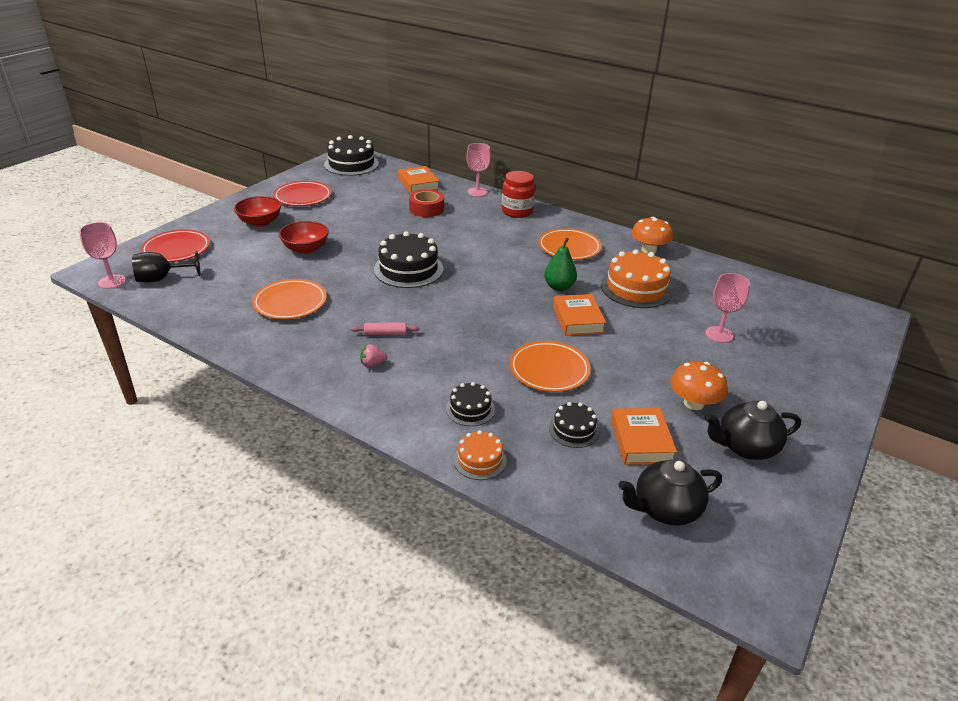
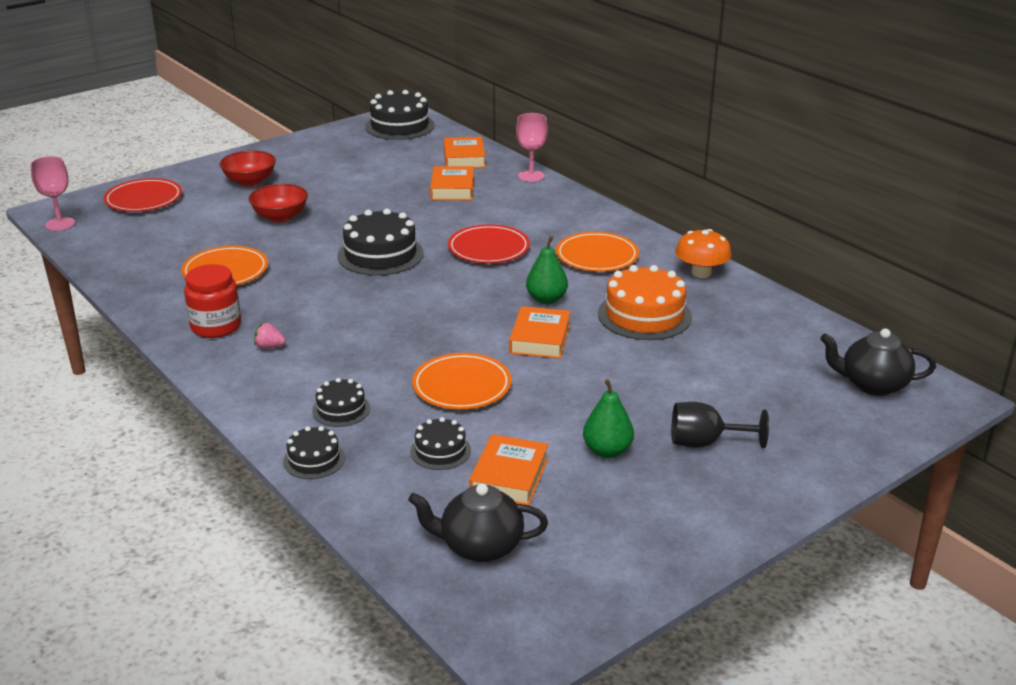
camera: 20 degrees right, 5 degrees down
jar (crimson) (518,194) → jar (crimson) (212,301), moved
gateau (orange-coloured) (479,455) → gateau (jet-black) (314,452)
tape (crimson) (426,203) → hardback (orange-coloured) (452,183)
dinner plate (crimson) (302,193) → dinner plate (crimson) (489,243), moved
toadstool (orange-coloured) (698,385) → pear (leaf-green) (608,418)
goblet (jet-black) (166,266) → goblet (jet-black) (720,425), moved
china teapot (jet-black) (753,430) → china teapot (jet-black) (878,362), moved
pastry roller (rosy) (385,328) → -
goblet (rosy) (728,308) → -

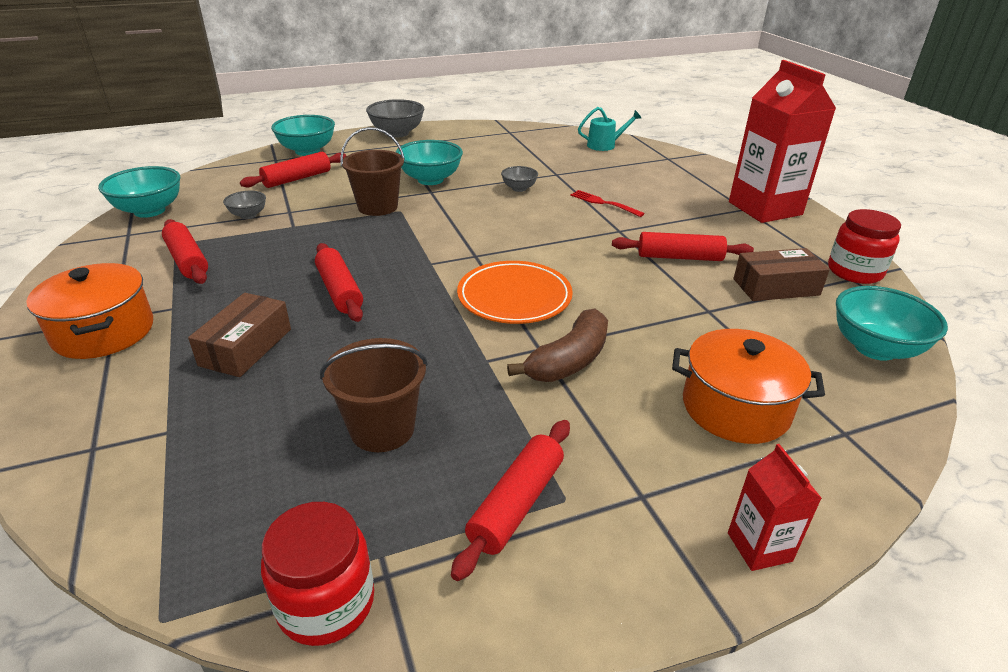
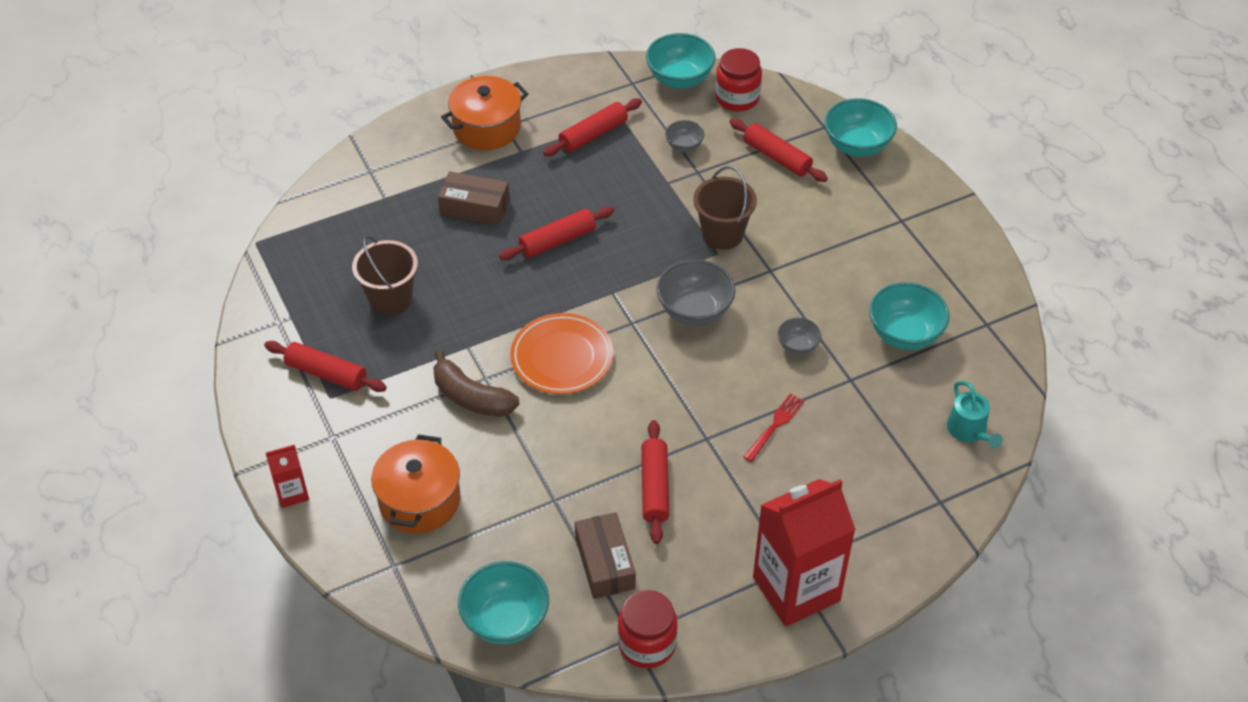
camera: 85 degrees right, 15 degrees up
deep dish (ash-grey) (395,118) → deep dish (ash-grey) (695,292), moved
jar (crimson) (317,574) → jar (crimson) (738,79), moved
deep dish (turquoise) (429,162) → deep dish (turquoise) (909,316), moved

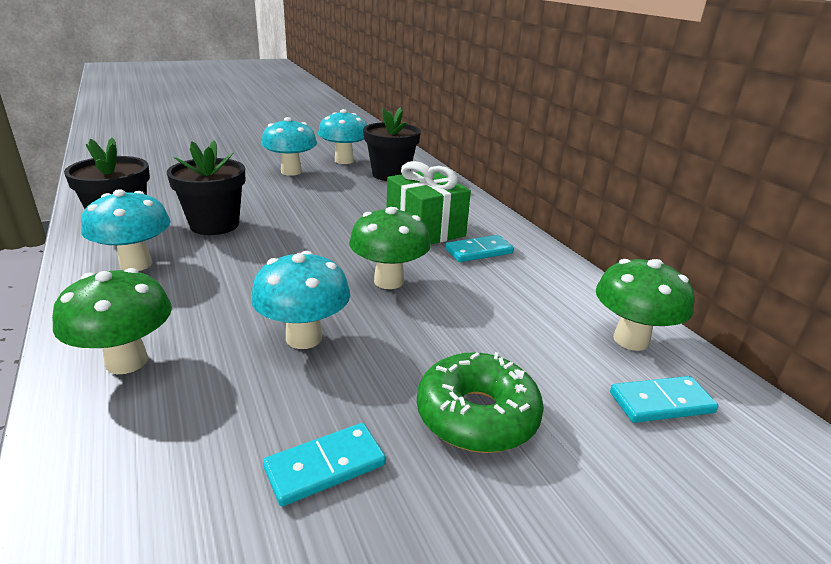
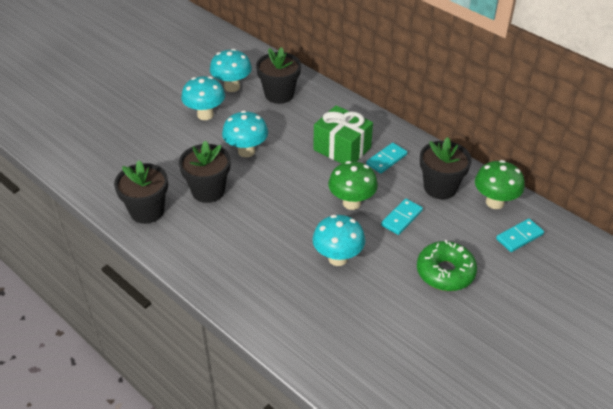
camera: 20 degrees left, 15 degrees up
toadstool (turquoise) (126,230) → toadstool (turquoise) (245,134), moved
domino piece (turquoise) (324,464) → domino piece (turquoise) (402,217), moved
- → flower pot (jet-black) (446,168)
toadstool (leaf-green) (112,321) → -

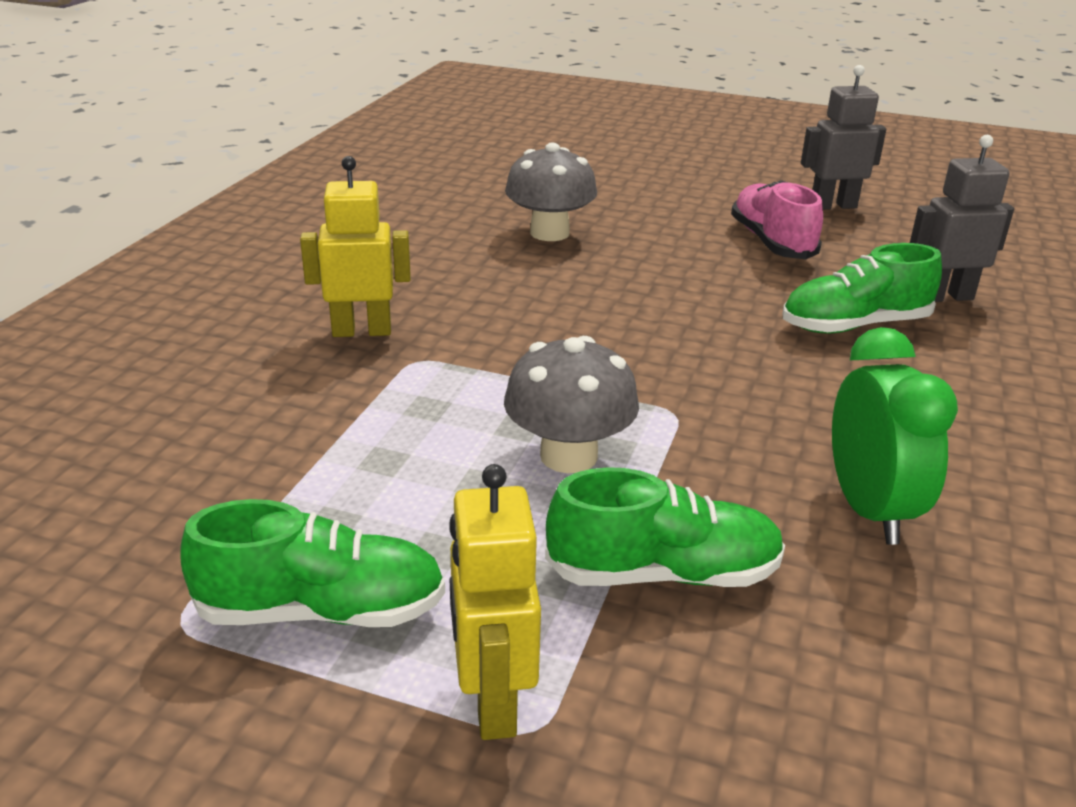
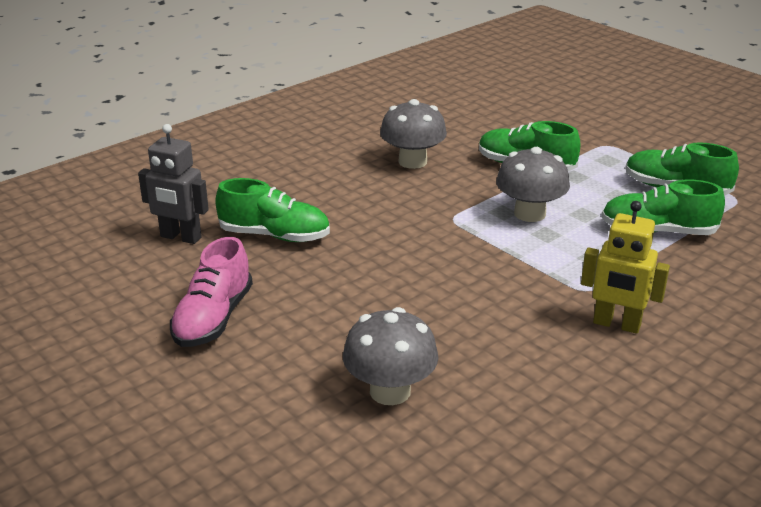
camera: 150 degrees left, 0 degrees up
alarm clock (leaf-green) (895,436) → toadstool (ash-grey) (413,134)
- → sneaker (leaf-green) (663,207)
robot figure (golden) (495,602) → -
robot figure (ash-grey) (843,137) → -

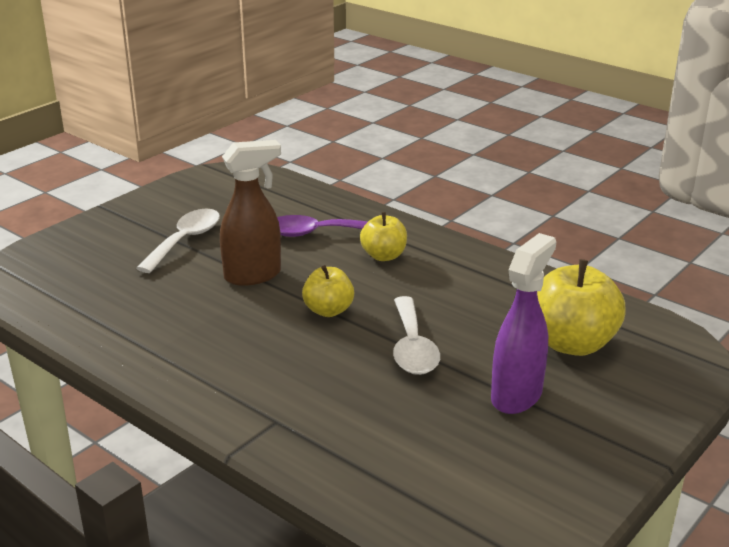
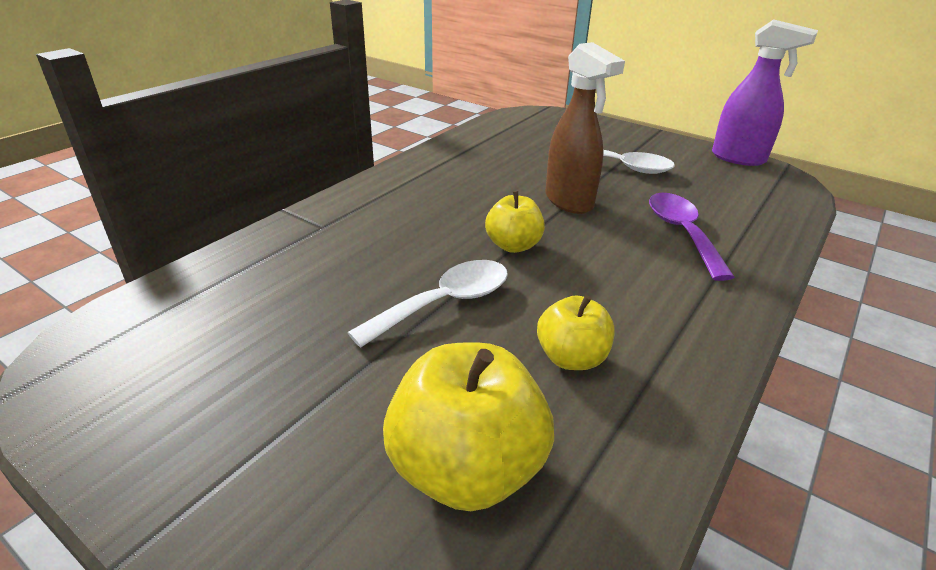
camera: 85 degrees right, 5 degrees up
tablespoon (snow-white) (416,335) → tablespoon (snow-white) (427,304), 150 degrees clockwise
apple (golden) (383,236) → apple (golden) (575,332), moved
spray bottle (violet) (523,323) → spray bottle (violet) (765,92), moved

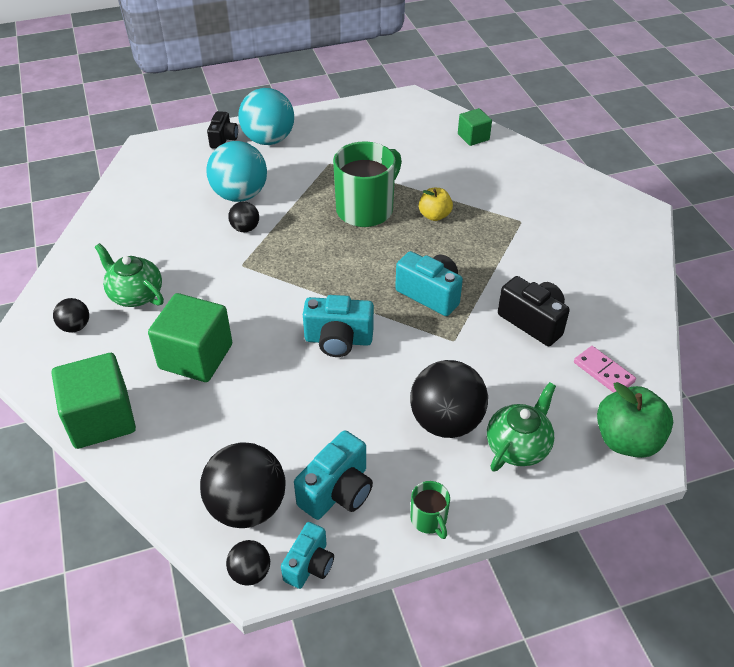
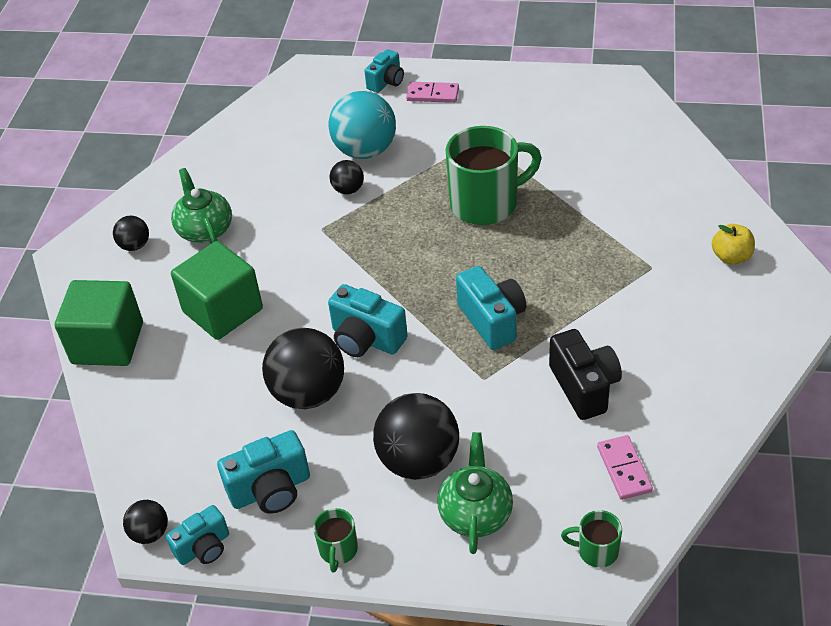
camera: 30 degrees right, 0 degrees up
play ball (jet-black) (243,485) → play ball (jet-black) (303,368), moved
compact camera (jet-black) (222,130) → compact camera (turquoise) (384,71)
play ball (turquoise) (266,116) → domino piece (rosy) (432,92)
china teapot (leaf-green) (521,427) → china teapot (leaf-green) (475,493), 60 degrees counterclockwise
apple (leaf-green) (635,420) → tea mug (leaf-green) (591,539)
apple (golden) (436,204) → apple (golden) (733,244), moved
cube (leaf-green) (475,127) → -

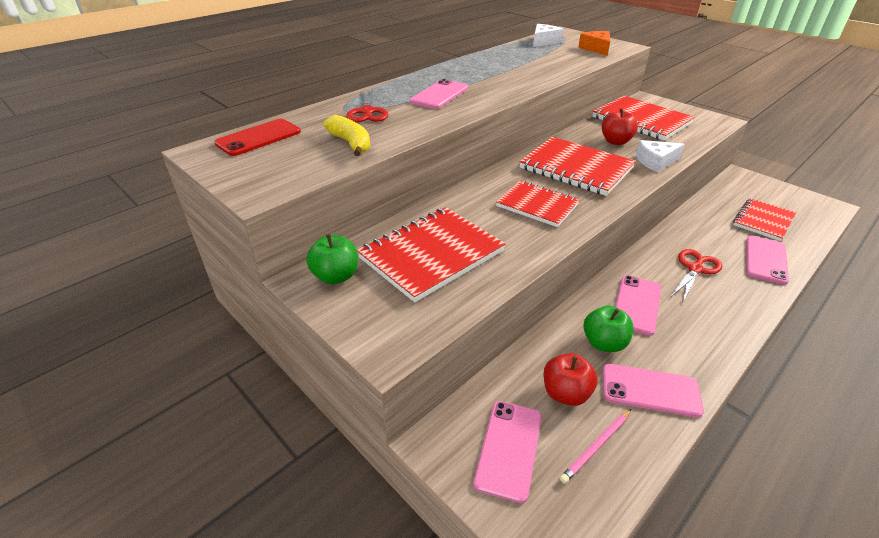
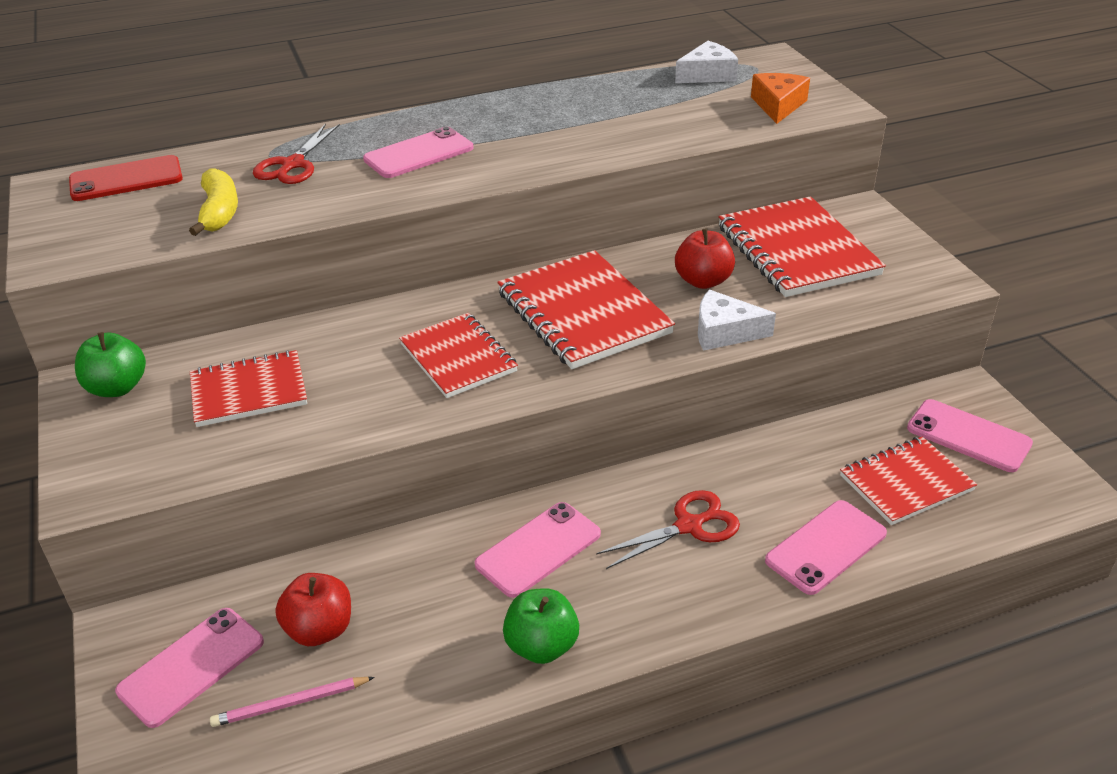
camera: 25 degrees right, 0 degrees up
exercise book (crimson) (431,254) → exercise book (crimson) (248,388), x0.65
apple (leaf-green) (608,328) → apple (leaf-green) (541,626), moved
mobile phone (rosy) (653,391) → mobile phone (rosy) (970,435), moved

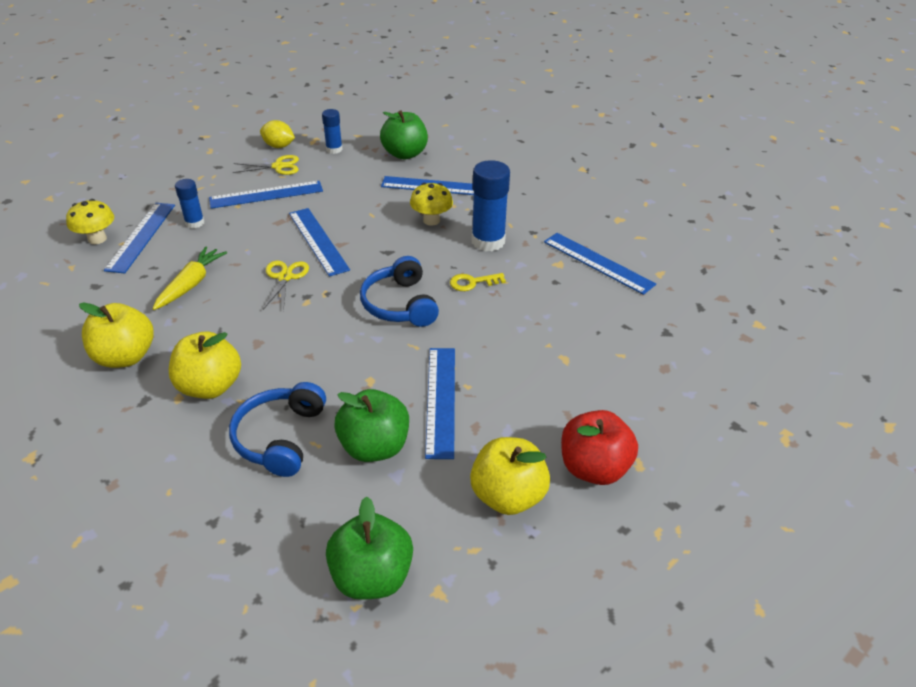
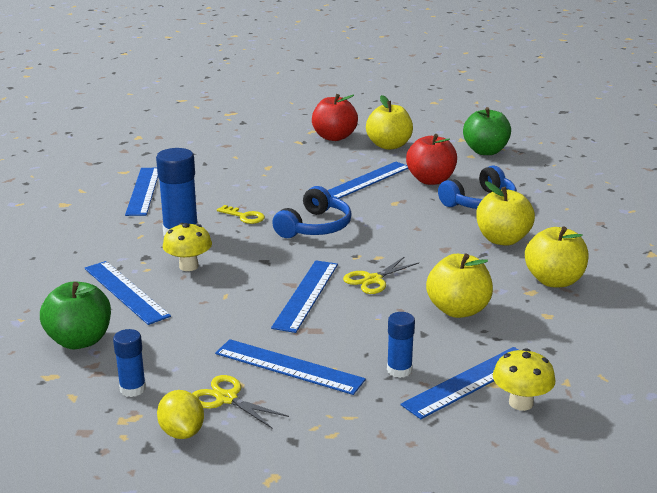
camera: 135 degrees left, 15 degrees down
apple (leaf-green) (371,425) → apple (crimson) (431,159)
root vegetable (golden) (189,278) → apple (golden) (459,285)

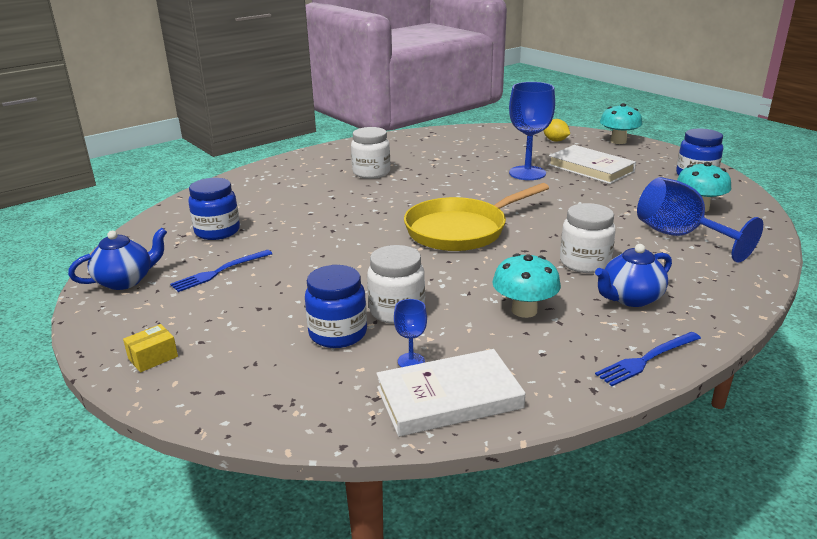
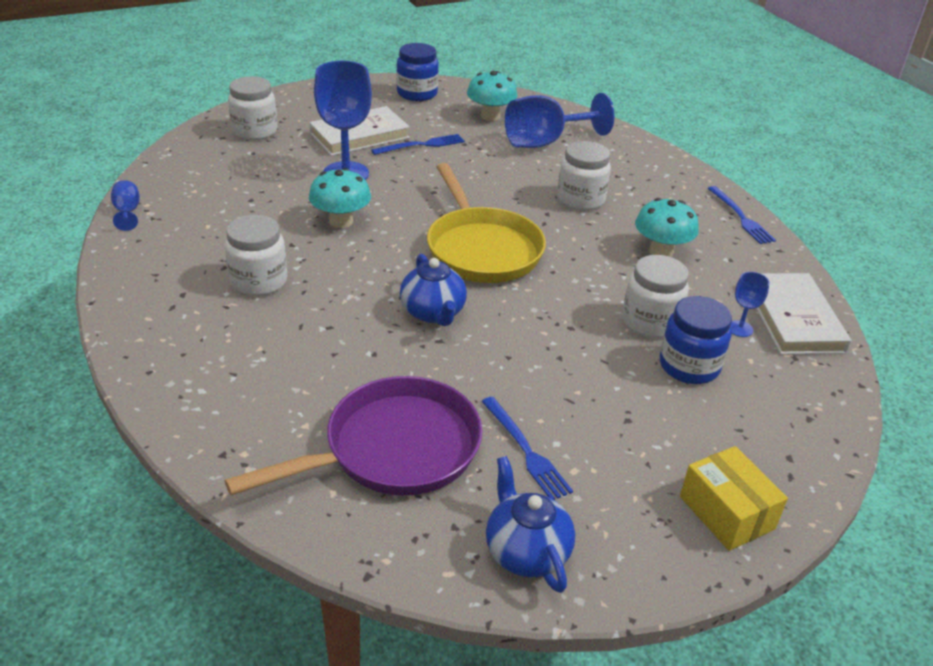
camera: 80 degrees left, 10 degrees up
- → goblet (cobalt) (125,205)
jar (cobalt) (214,209) → frying pan (violet) (354,436)
citrus fruit (golden) (556,130) → jar (snow-white) (252,108)
toadstool (turquoise) (621,123) → toadstool (turquoise) (340,198), moved
- → dinner fork (cobalt) (418,144)
china teapot (cobalt) (633,275) → china teapot (cobalt) (433,290), moved
box (golden) (150,348) → box (golden) (734,498), x1.62

